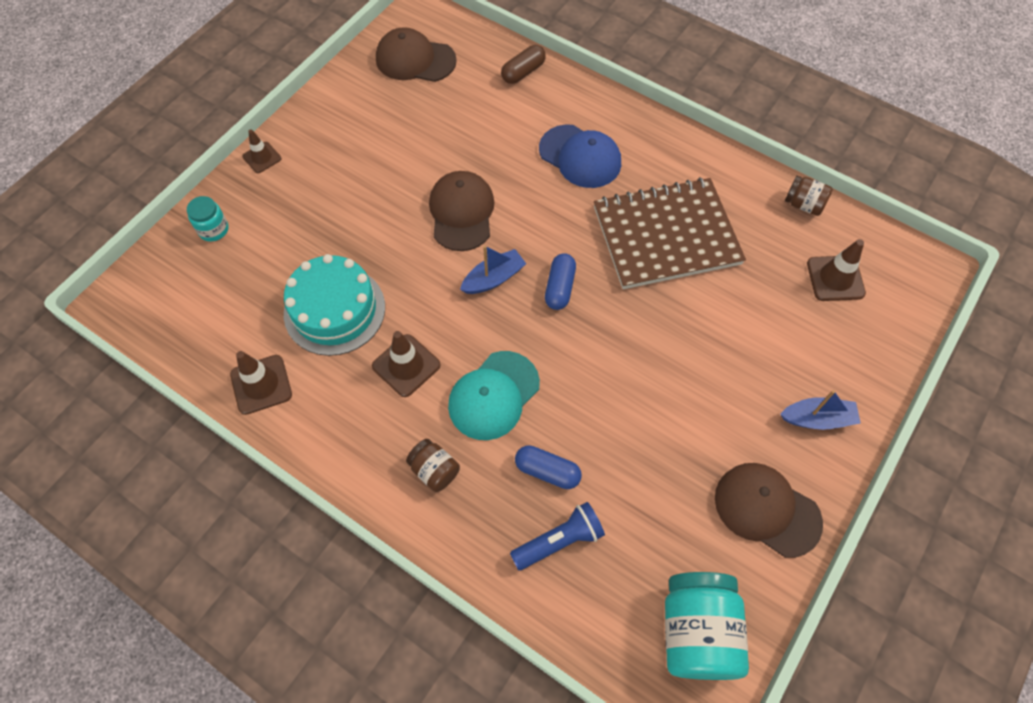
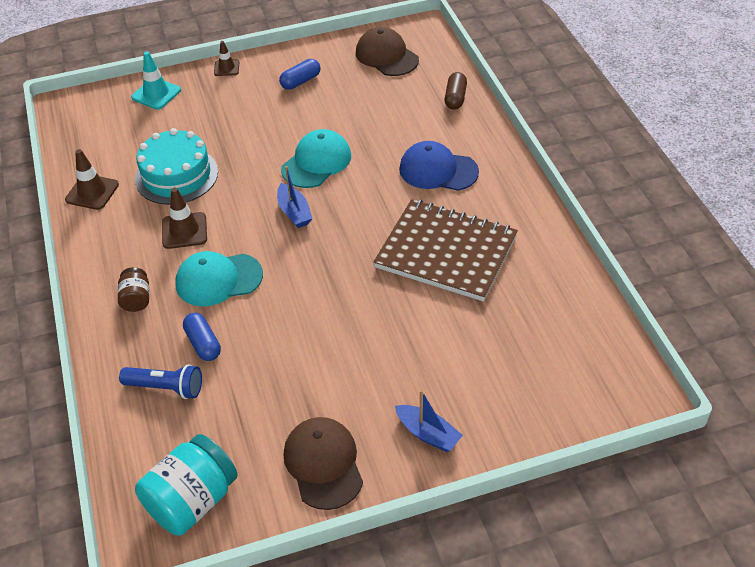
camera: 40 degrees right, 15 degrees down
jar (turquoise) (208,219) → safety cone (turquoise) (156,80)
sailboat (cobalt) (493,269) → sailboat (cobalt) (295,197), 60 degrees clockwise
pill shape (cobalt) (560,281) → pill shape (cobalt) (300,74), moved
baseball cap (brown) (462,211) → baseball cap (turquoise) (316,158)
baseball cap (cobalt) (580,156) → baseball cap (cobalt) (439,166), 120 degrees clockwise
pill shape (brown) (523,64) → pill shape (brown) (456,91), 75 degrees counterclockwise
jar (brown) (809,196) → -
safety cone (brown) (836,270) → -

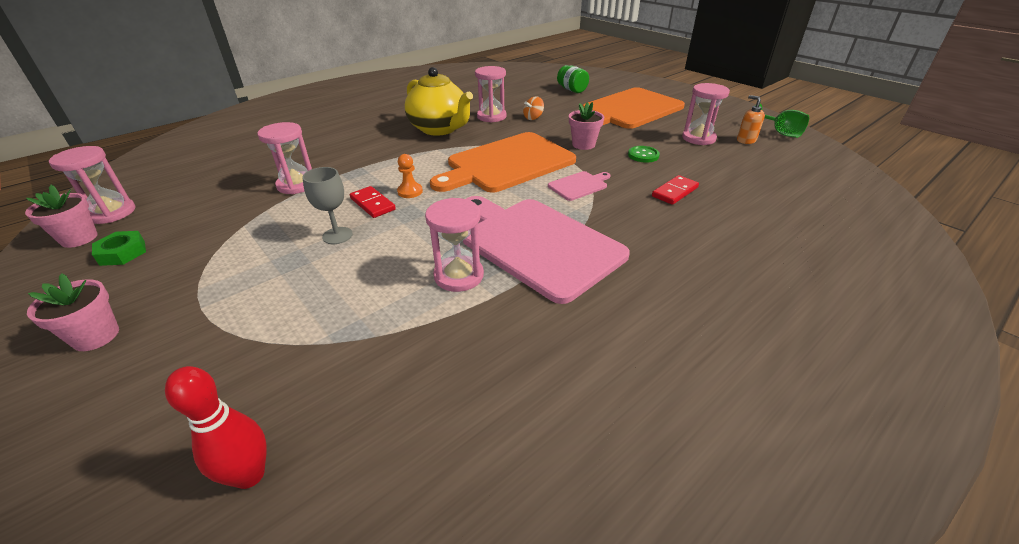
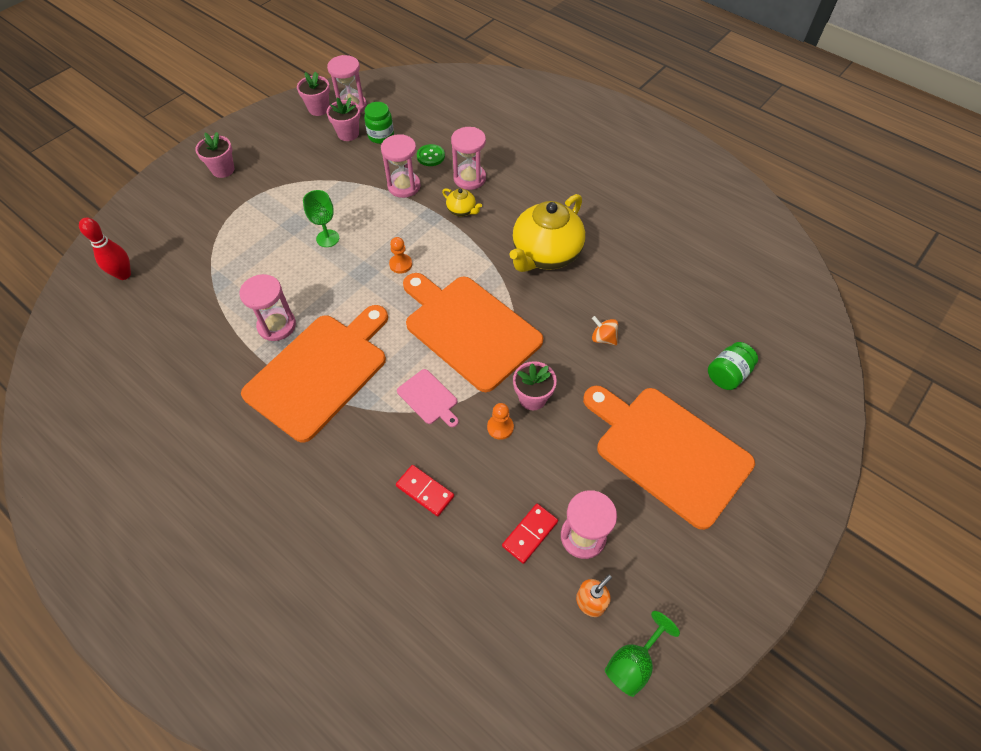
camera: 80 degrees right, 20 degrees up
cutting board (rosy) (546,250) → cutting board (orange-coloured) (314,374)
goblet (ash-grey) (327,205) → goblet (leaf-green) (321,218)
- → flower pot (rosy) (343,119)
- → jar (leaf-green) (379,123)
sewing button (leaf-green) (644,154) → sewing button (leaf-green) (431,155), moved
- → china teapot (golden) (462,202)
hourglass (rosy) (491,94) → hourglass (rosy) (468,158), moved
- → chess pawn (orange-coloured) (500,421)
domino piece (crimson) (373,202) → domino piece (crimson) (530,534), moved
nut (leaf-green) (119,248) → -

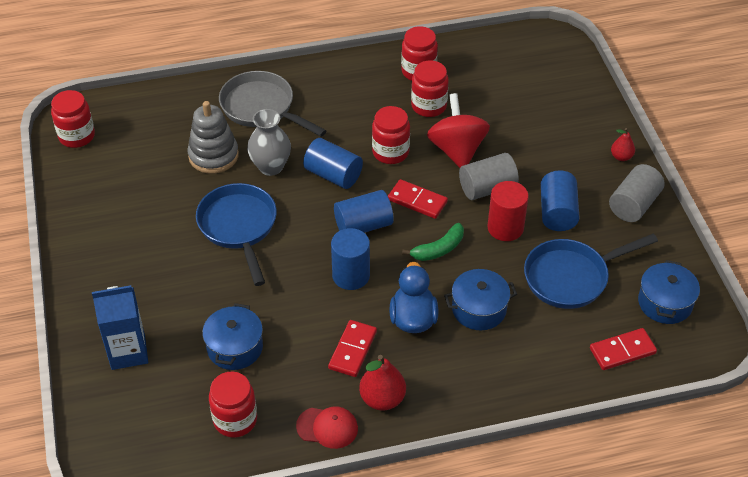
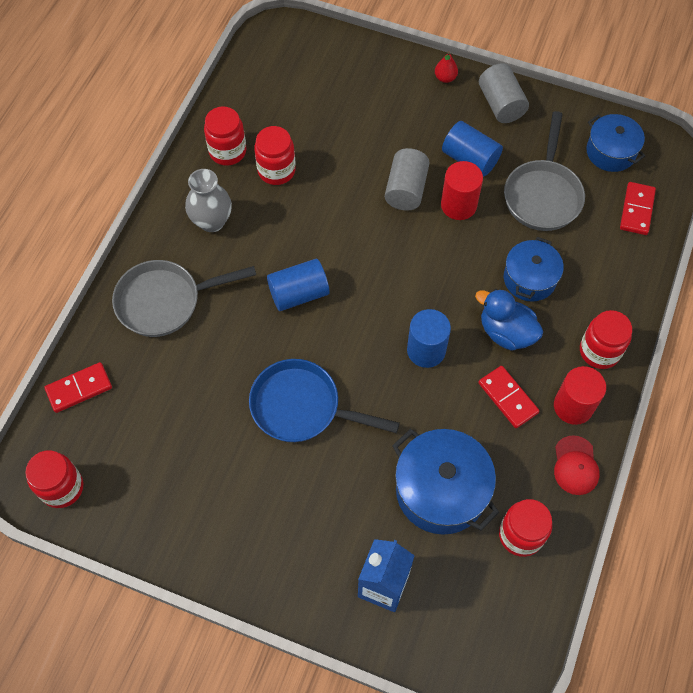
camera: 55 degrees left, 15 degrees up
domino piece (crimson) (418,199) → domino piece (crimson) (78,387), moved
vase (ash-grey) (269,142) → vase (ash-grey) (208,200), moved
cooking pot (cobalt) (232,336) → cooking pot (cobalt) (445,482), x1.55
frying pan (cobalt) (591,271) → frying pan (ash-grey) (544,171)
pear (crimson) (382,383) → solid cylinder (crimson) (580,395)
baseball cap (crimson) (327,427) → baseball cap (crimson) (577,465), 135 degrees clockwise
jar (crimson) (391,135) → jar (crimson) (606,339), moved
stacking toy (ash-grey) (213,137) → -
solid cylinder (cobalt) (364,211) → -
banana fruit (leaf-green) (433,242) → -
spinning top (crimson) (458,130) → -

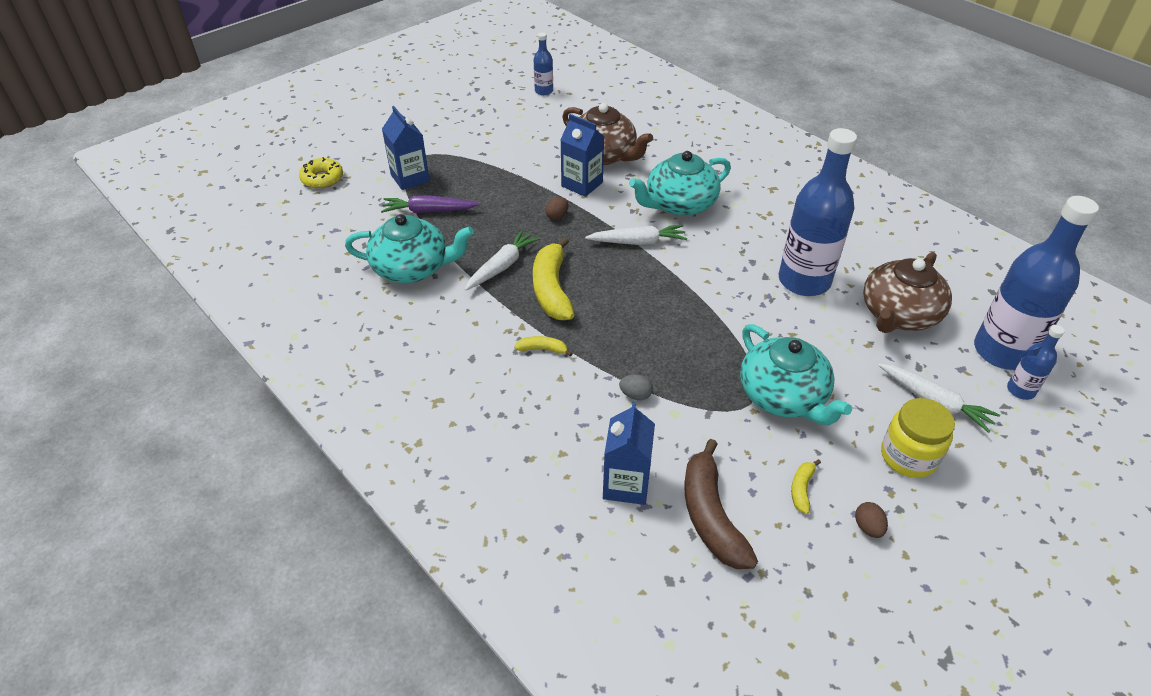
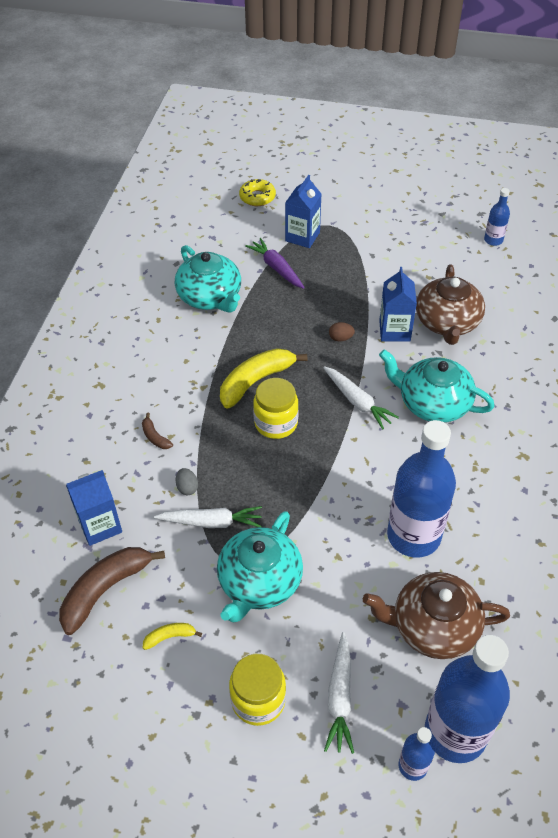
camera: 55 degrees right, 5 degrees up
- → banana fruit (brown) (157,431)
root vegetable (snow-white) (502,260) → root vegetable (snow-white) (208,517), moved
- → jar (golden) (275,408)
banana fruit (golden) (543,346) → -
egg (brown) (871,520) → -

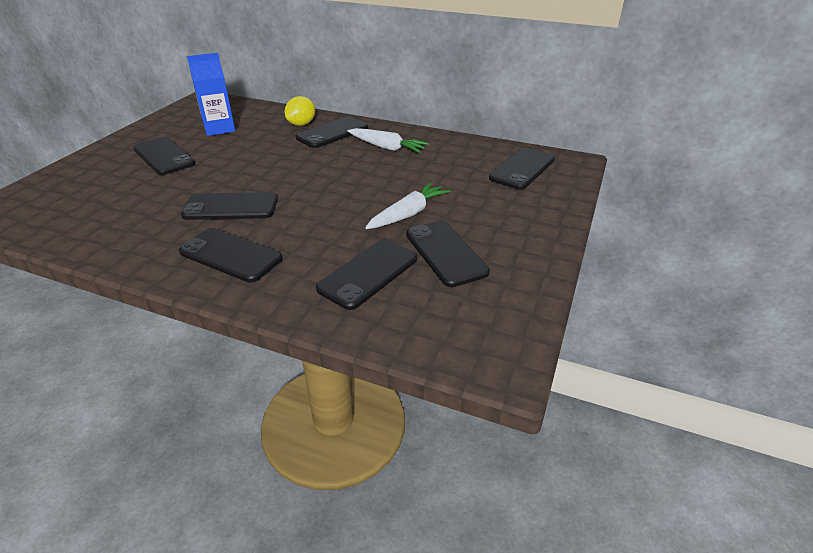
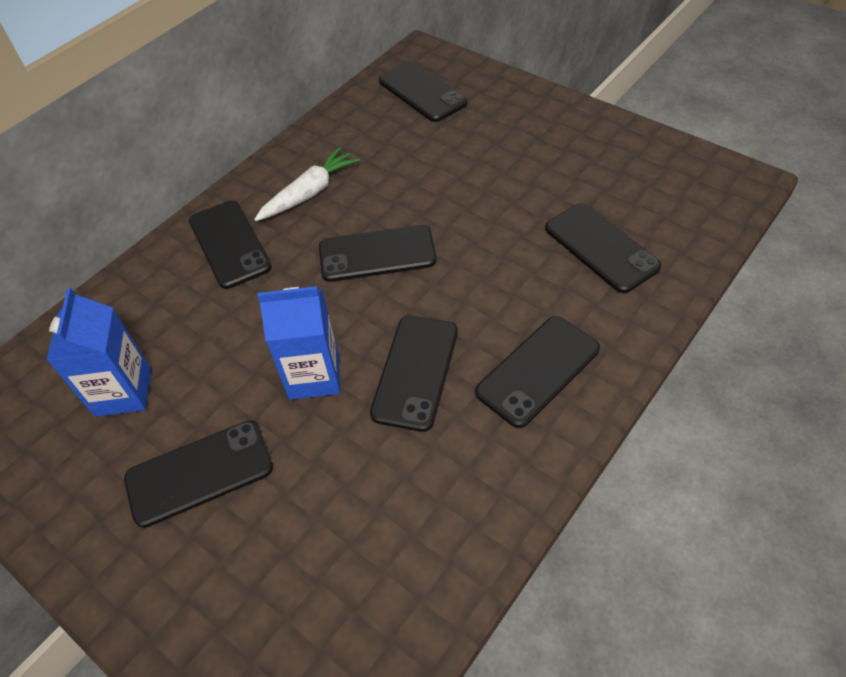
camera: 70 degrees left, 15 degrees up
- → carton (cobalt) (298,343)
mobile phone (jet-black) (448,254) → mobile phone (jet-black) (377,253), moved
citrus fruit (golden) (300,111) → -
root vegetable (snow-white) (408,205) → -

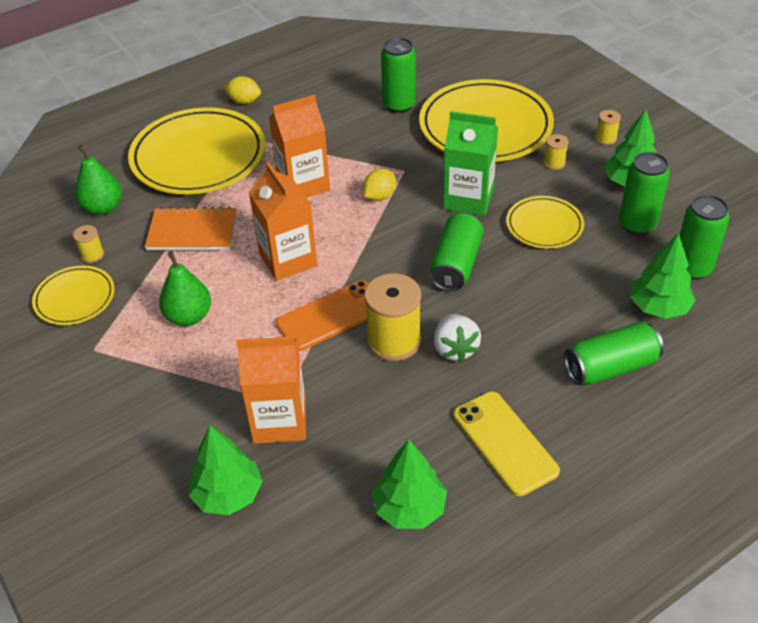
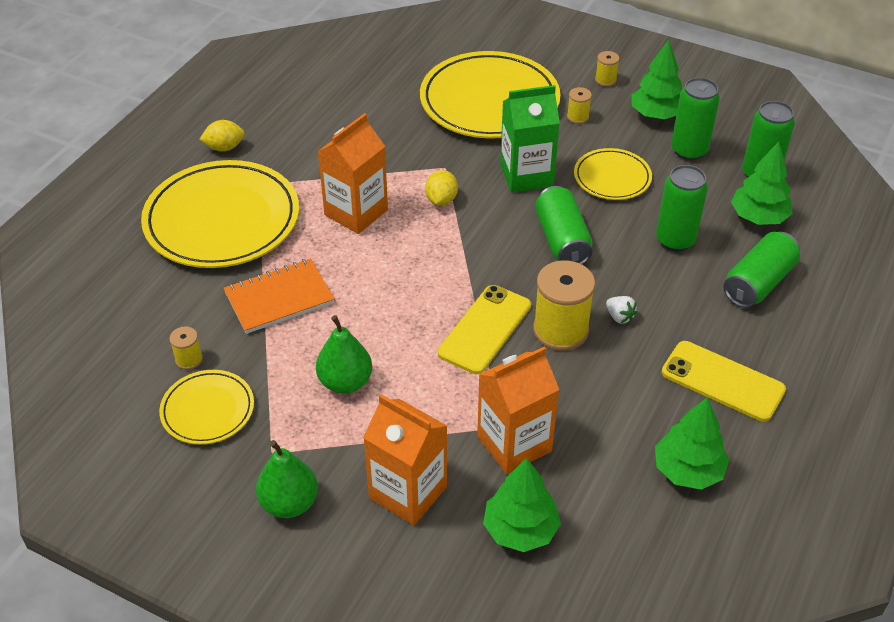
camera: 30 degrees left, 0 degrees up
pear (leaf-green) (98,180) → pear (leaf-green) (287,479), moved
carton (orange-coloured) (283,221) → carton (orange-coloured) (405,459), moved
mobile phone (orange-coloured) (322,316) → mobile phone (golden) (484,329)
toy strawberry (snow-white) (457,338) → toy strawberry (snow-white) (621,310), x0.60
tin (leaf-green) (398,75) → tin (leaf-green) (682,208), moved

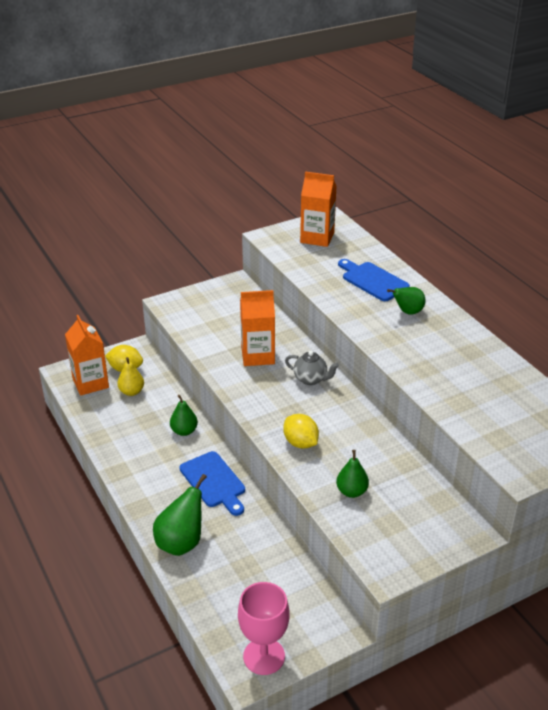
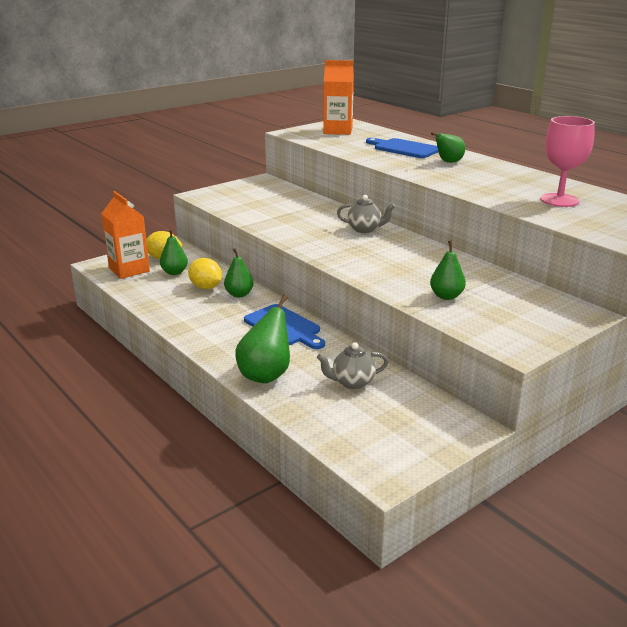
camera: 10 degrees left, 10 degrees down
pear (golden) (130,376) → pear (leaf-green) (174,252)
citrus fruit (golden) (301,431) → citrus fruit (golden) (205,273), moved
- → china teapot (ash-grey) (352,365)
goblet (rosy) (264,628) → goblet (rosy) (567,161), moved
carton (orange-coloured) (257,328) → -

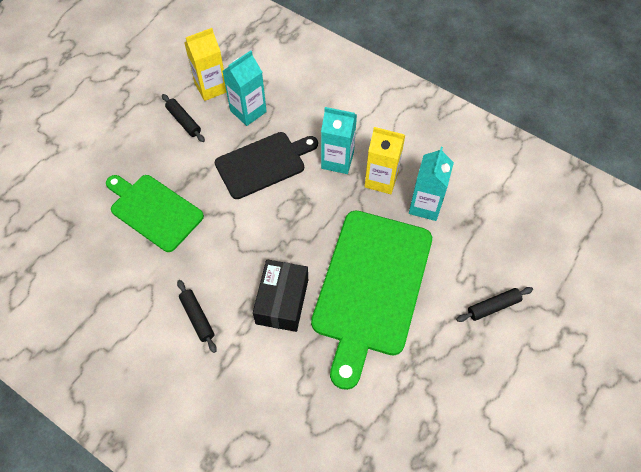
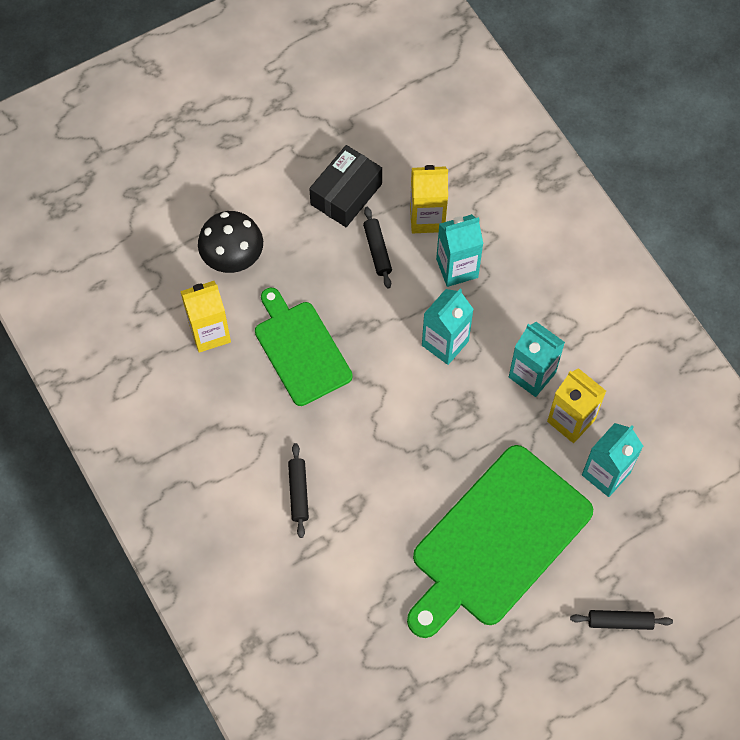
camera: 25 degrees right, 5 degrees up
- → carton (golden) (205,317)
- → toadstool (jet-black) (230,242)
box (jet-black) (280,295) → box (jet-black) (345,186), moved
cutting board (jet-black) (266,165) → carton (turquoise) (448,327)

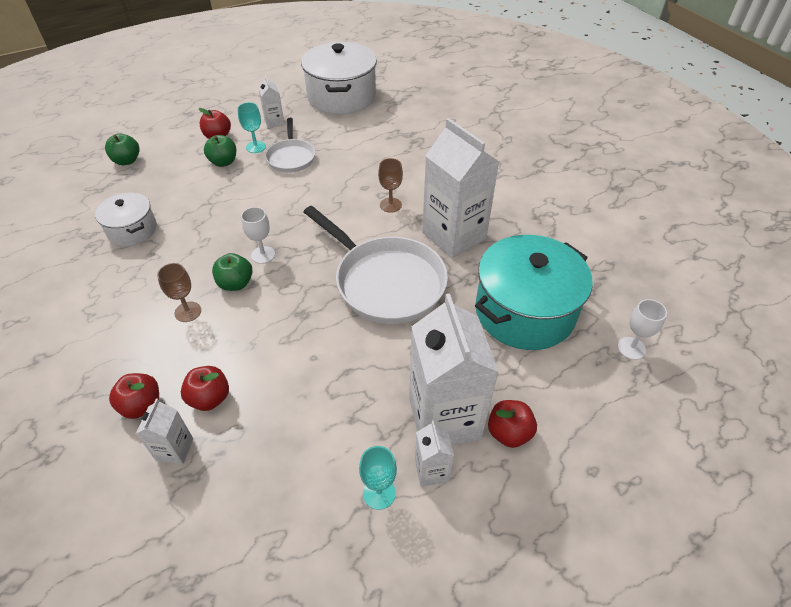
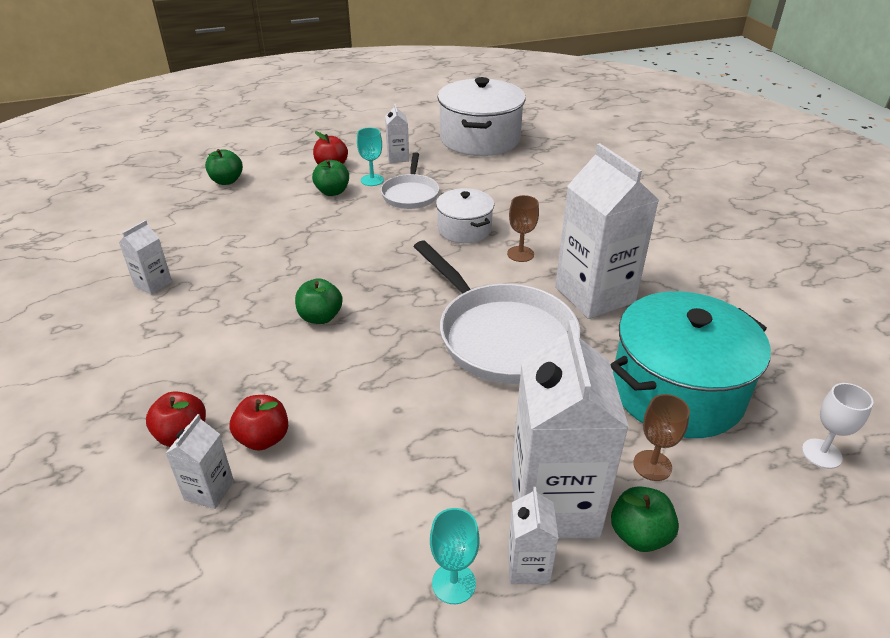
camera: 10 degrees right, 10 degrees down
- → carton (snow-white) (145,257)
cooking pot (snow-white) (126,219) → cooking pot (snow-white) (465,215), moved
apple (crimson) (512,424) → apple (leaf-green) (645,519)
goblet (brown) (179,292) → goblet (brown) (661,437), moved
goblet (snow-white) (258,235) → -

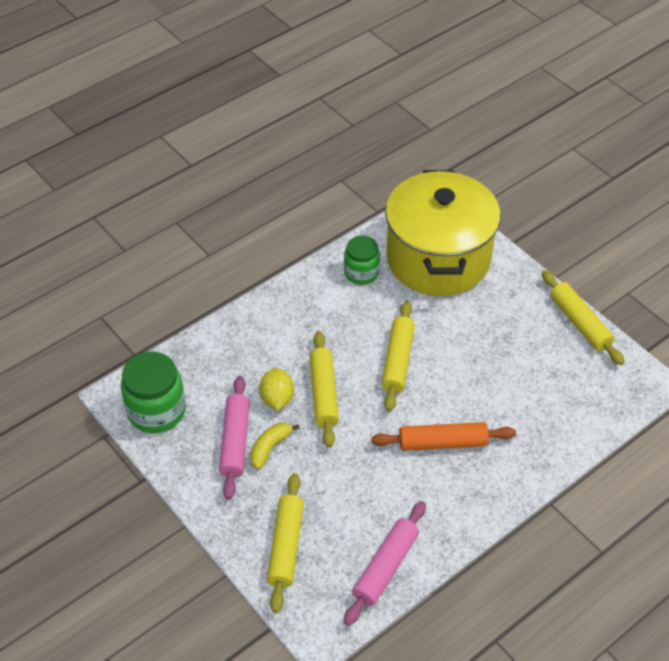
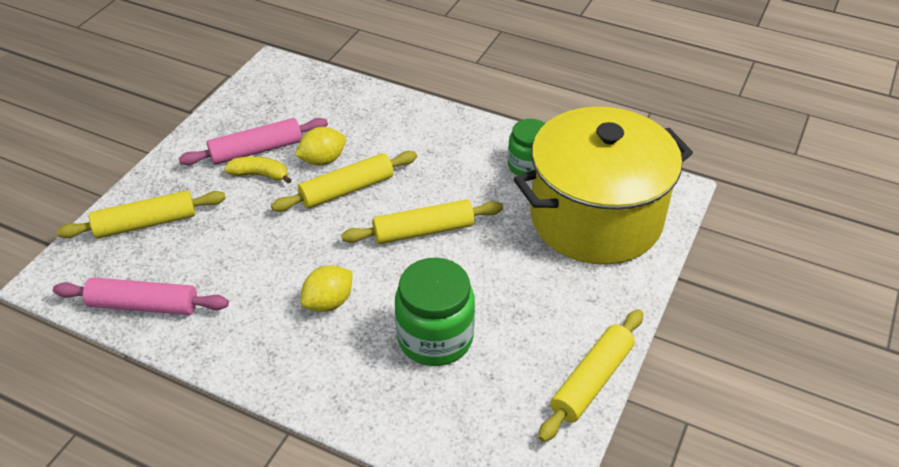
camera: 65 degrees right, 5 degrees down
pastry roller (orange-coloured) (443,436) → citrus fruit (golden) (327,288)
jar (leaf-green) (153,392) → jar (leaf-green) (435,312), moved

